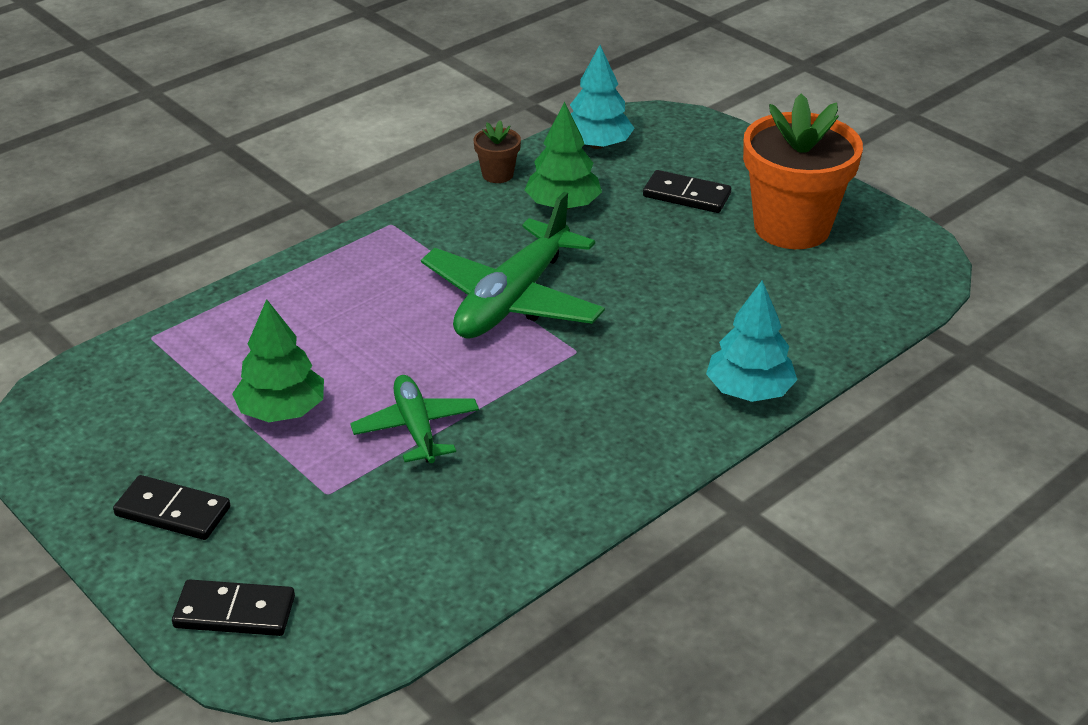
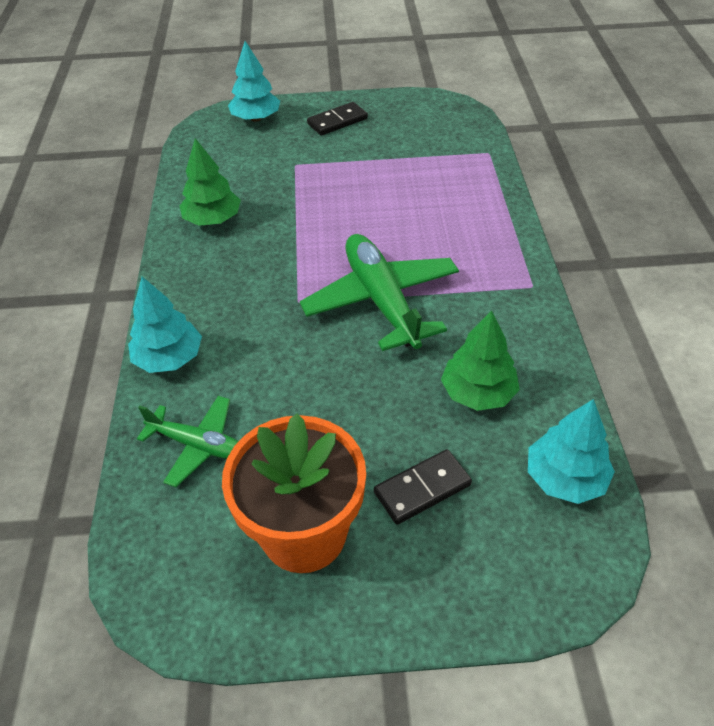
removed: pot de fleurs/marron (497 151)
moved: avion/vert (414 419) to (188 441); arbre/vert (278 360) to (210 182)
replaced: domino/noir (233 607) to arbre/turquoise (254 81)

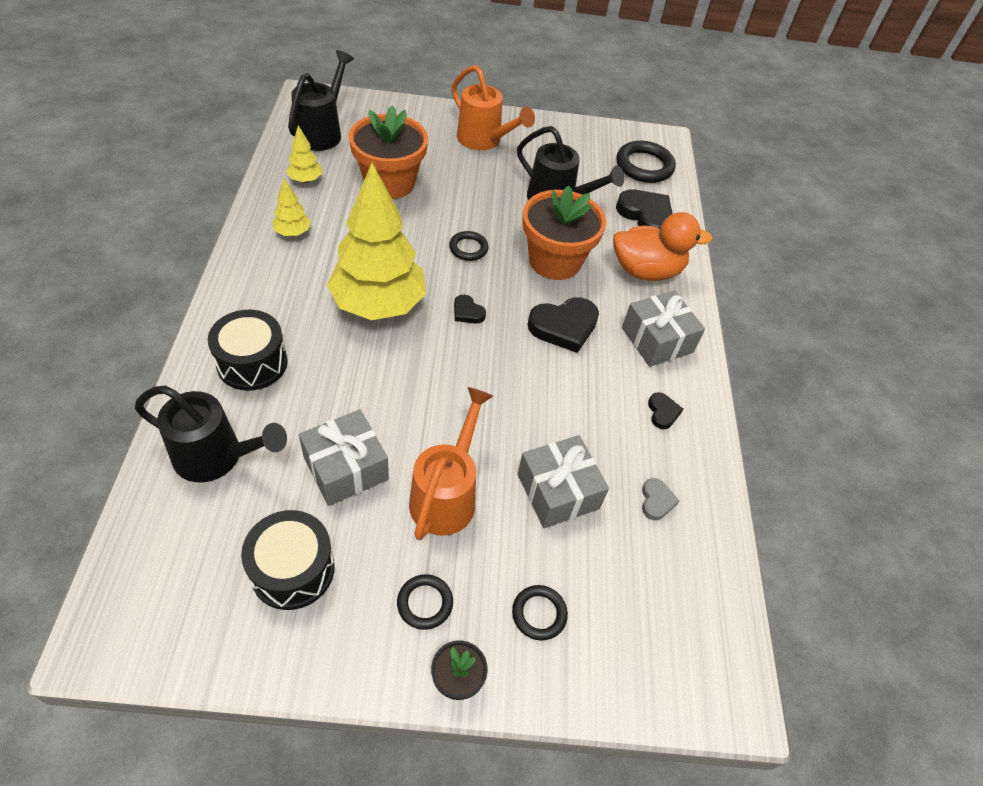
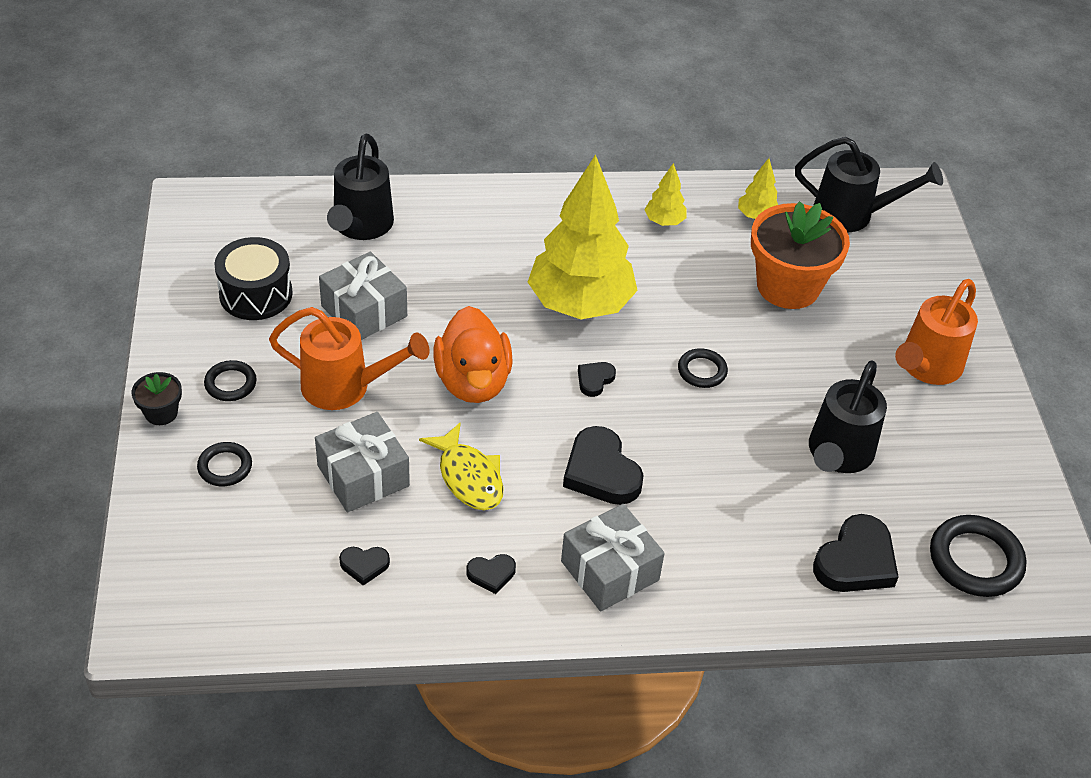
removed: tambour/noir (248 350); pot de fleurs/orange (564 232)
added: poisson/jaune (461 466)
moved: canard/orange (663 246) to (473 354)
recoloured: cœur/gris (660 499) to cœur/noir (364 566)

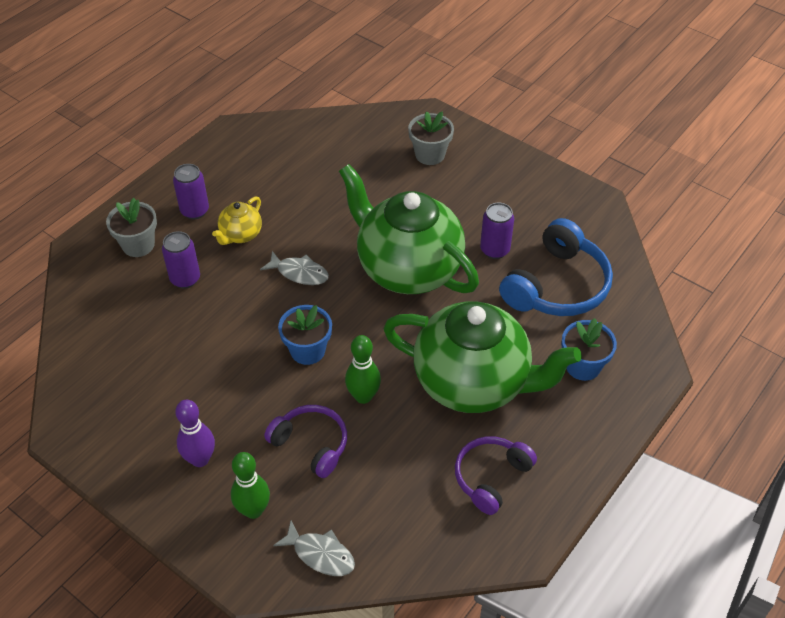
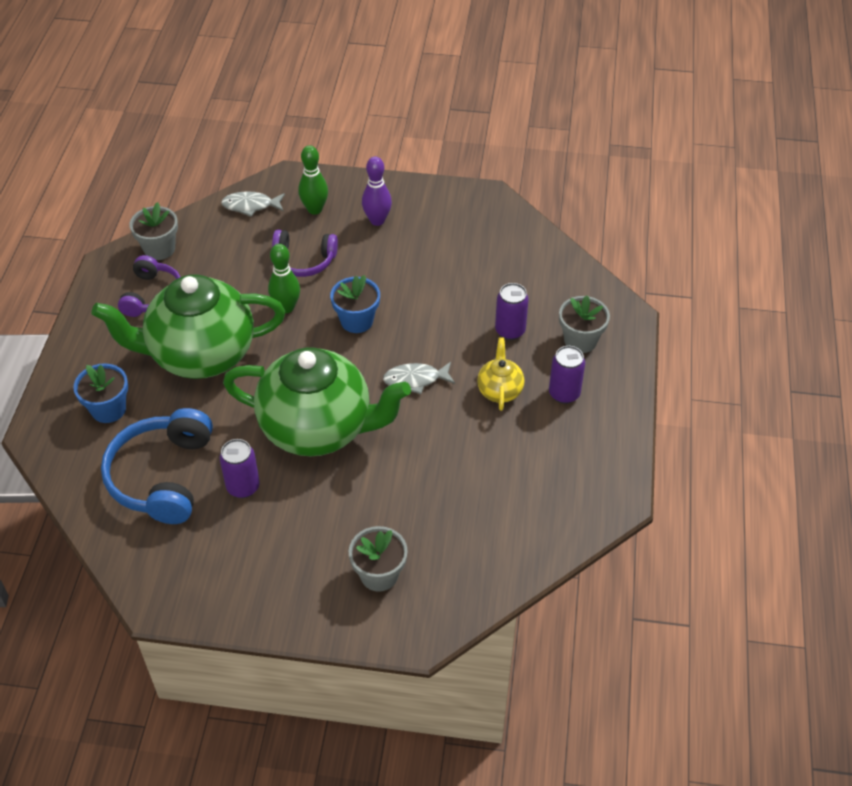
added: pot de fleurs/gris (153 231)

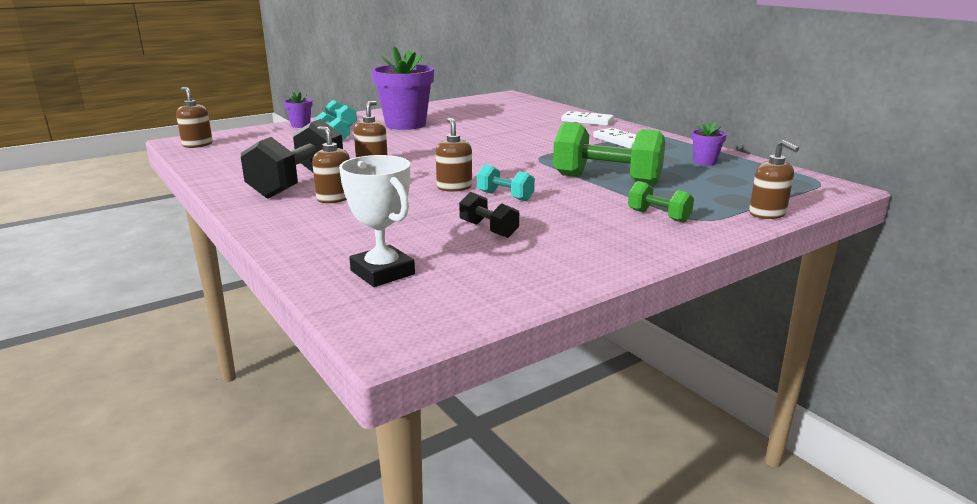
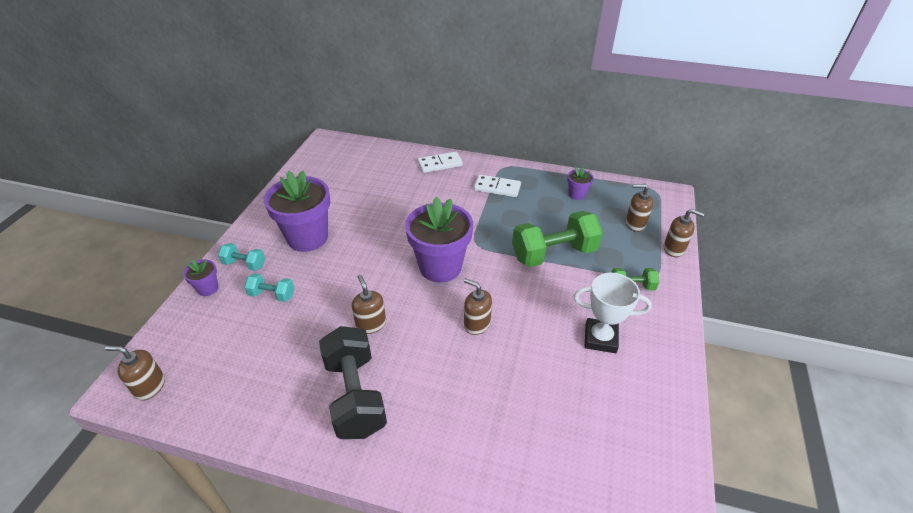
removed: haltère/noir (489 215); haltère/turquoise (506 182)
added: pot de fleurs/violet (439 240)
moved: trophée/blanc (377 221) to (612 313); distributeur de savon/marron (331 164) to (639 208)

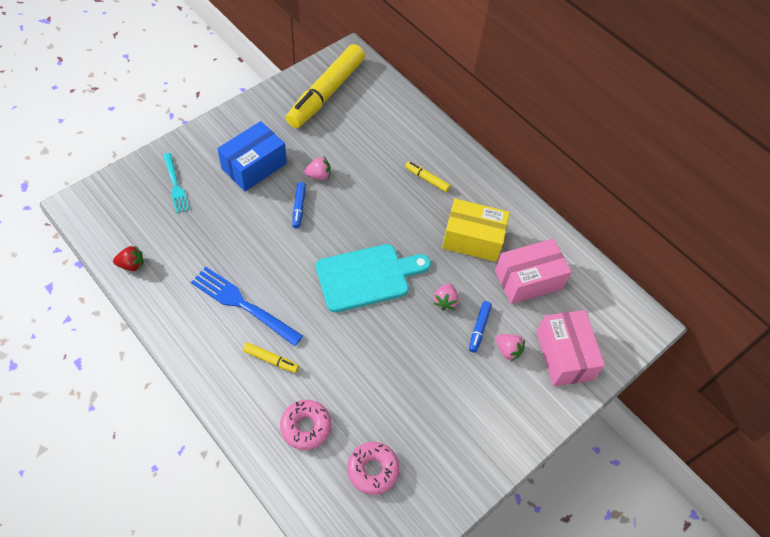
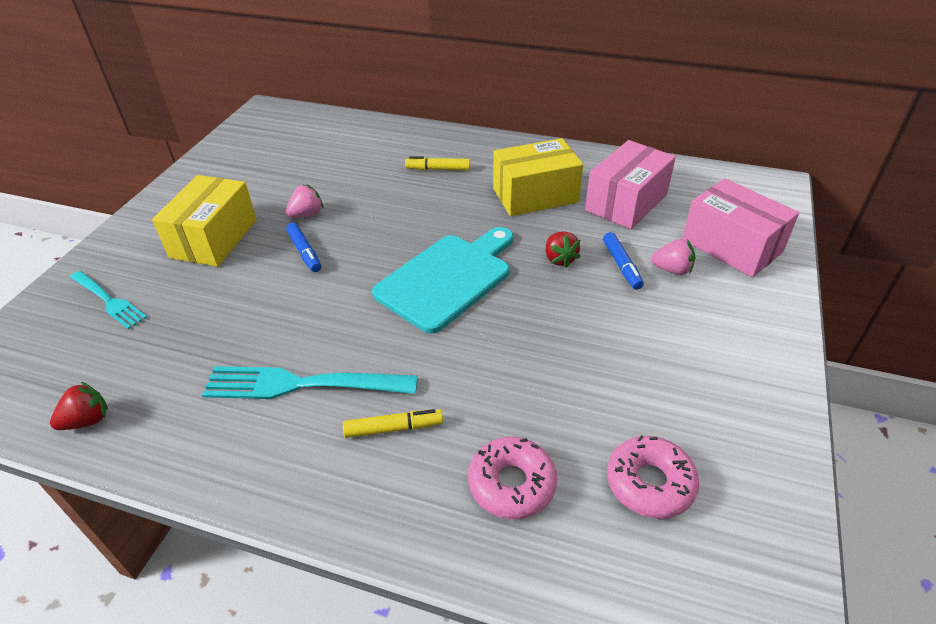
removed: feutre/jaune (325 86)
recoloured: boîte/bleu (252 156) to boîte/jaune (204 221); fourchette/bleu (247 306) to fourchette/turquoise (310 382); fraise/rose (446 297) to fraise/rouge (563 249)

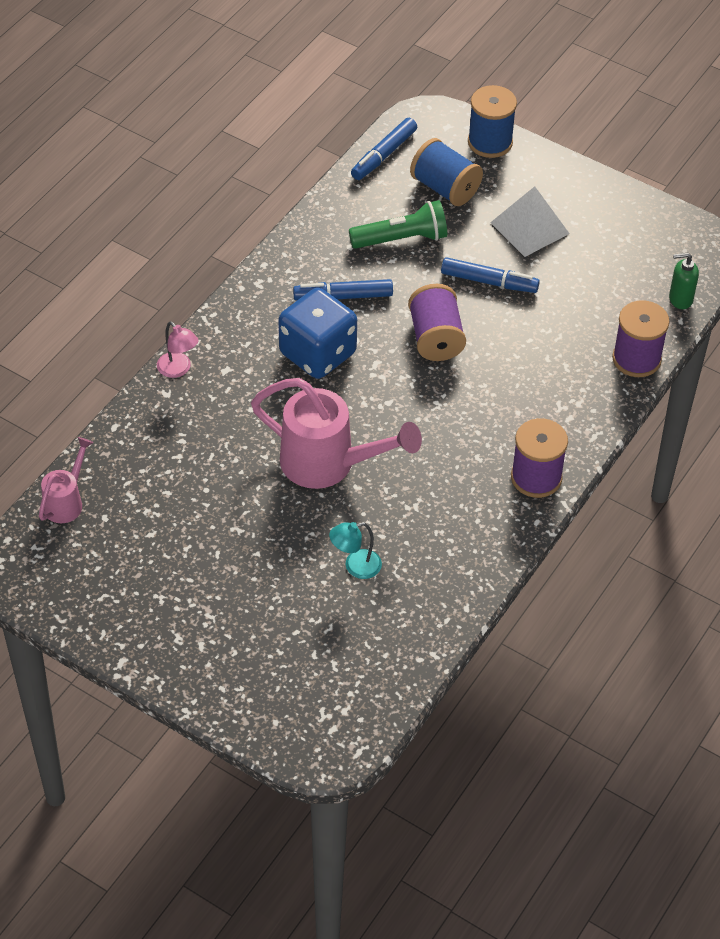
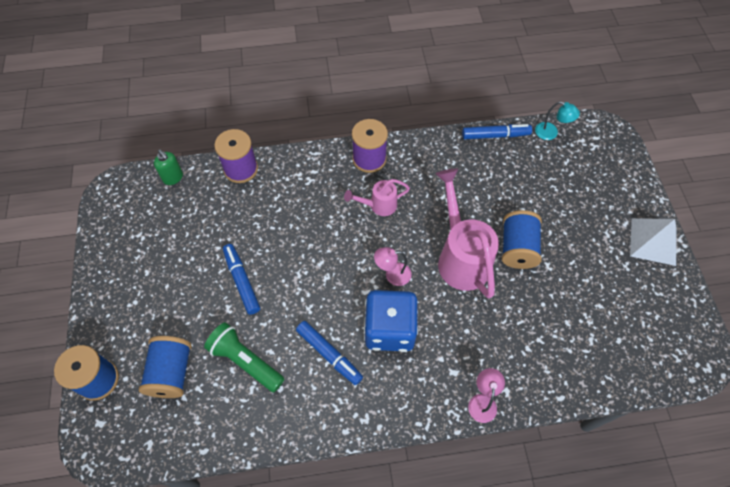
removed: bobine/violet (437 322)
added: lampe/rose (393 266); bobine/bleu (522 239)
moved: arrosoir/rose (66 480) to (377 197); feutre/bleu (384 149) to (497 132); lampe/turquoise (355 550) to (557 120); pyramide/blanc (530 221) to (653 242)

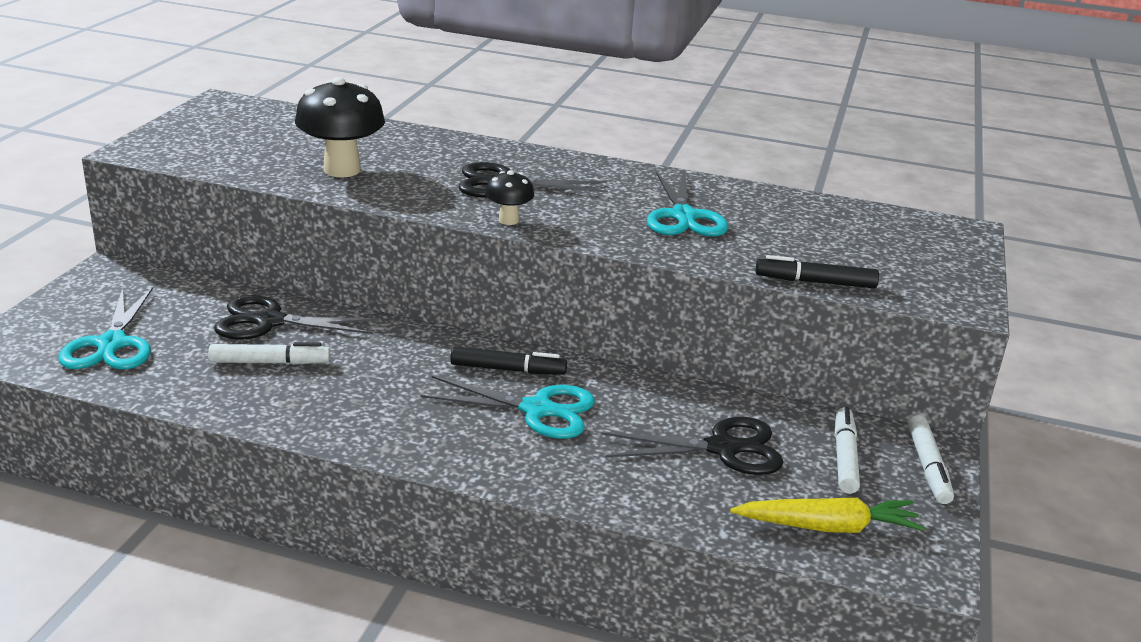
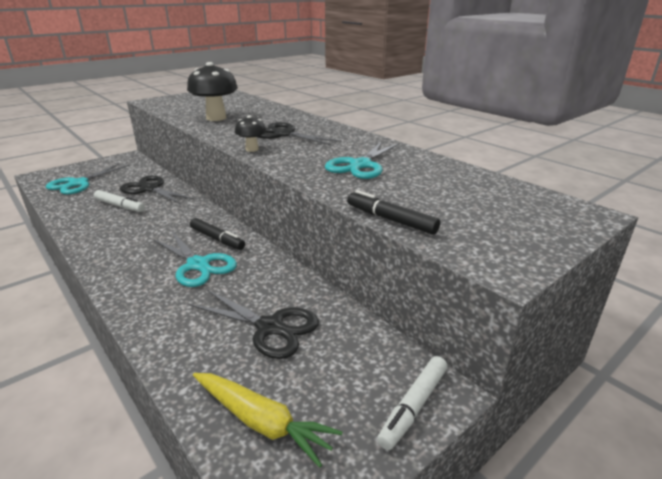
removed: feutre/blanc (847 450)

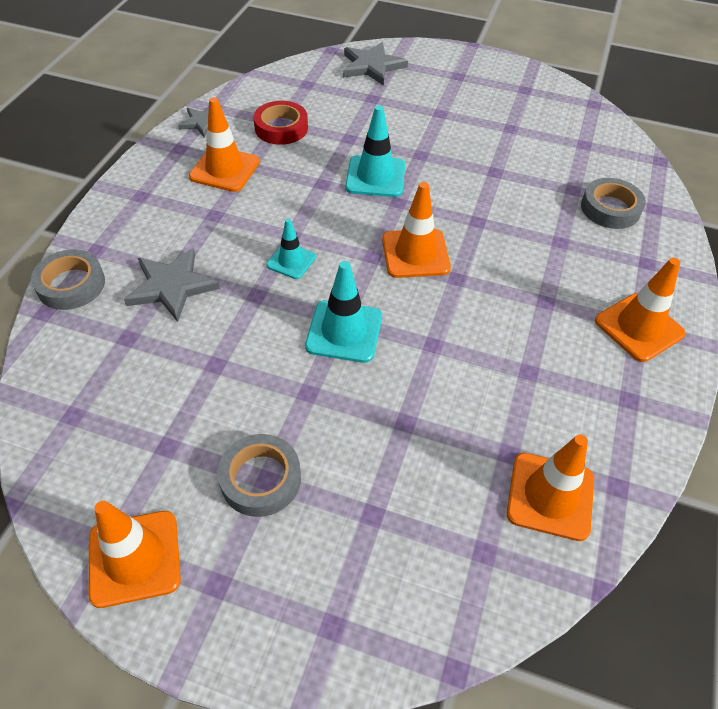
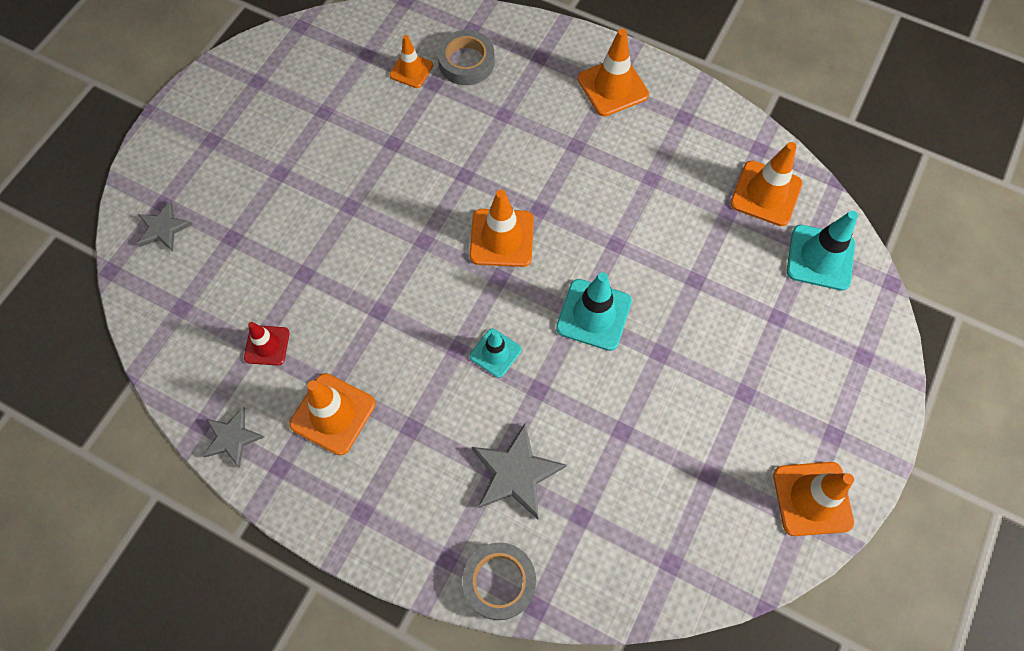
removed: ruban adhésif/gris (259 475)
added: cône de chantier/orange (411 61)
moved: cône de chantier/turquoise (375 151) to (822 251)
replaced: ruban adhésif/rouge (281 123) to cône de chantier/rouge (267 344)
resized: étoile/gris (375 64) = (165 226) x0.64

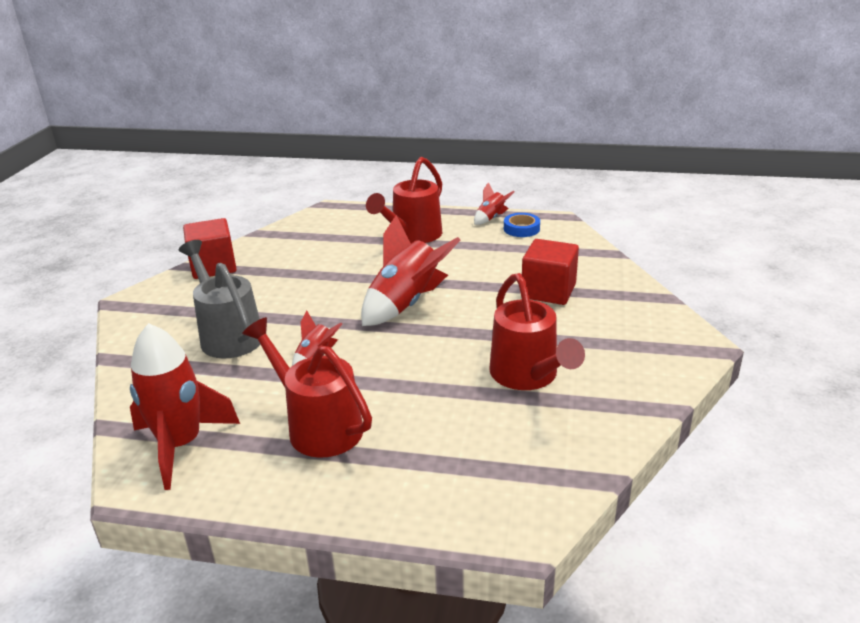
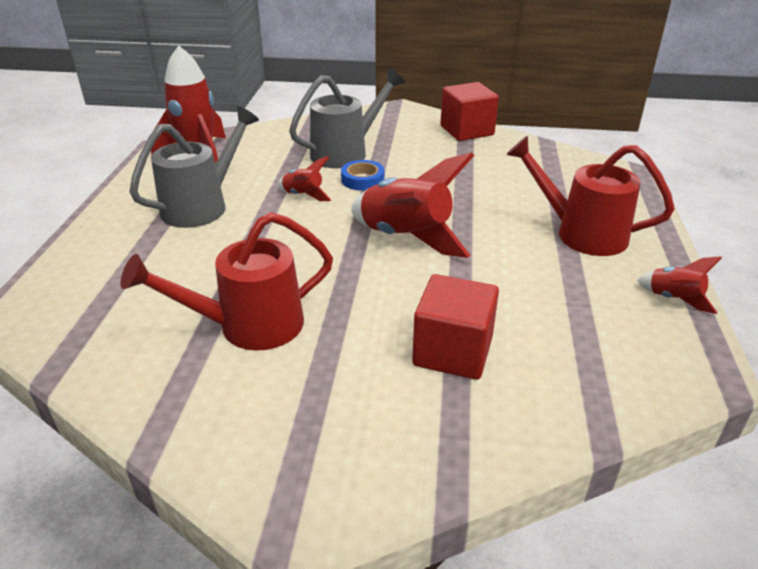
moved: ruban adhésif/bleu (522 225) to (362 175)
recoloured: arrosoir/rouge (307 387) to arrosoir/gris (194 167)

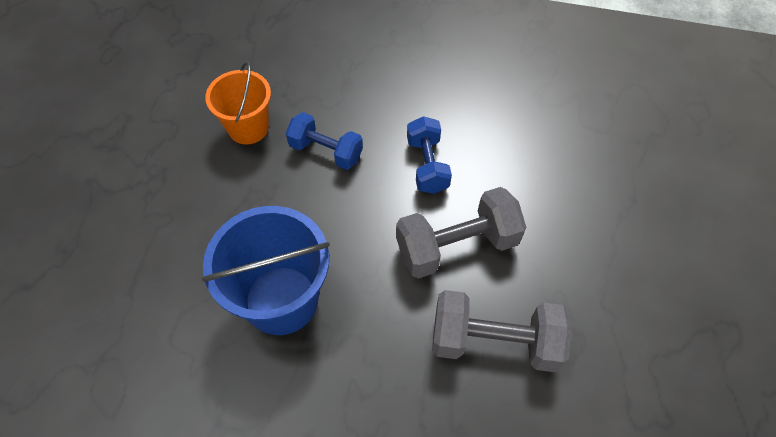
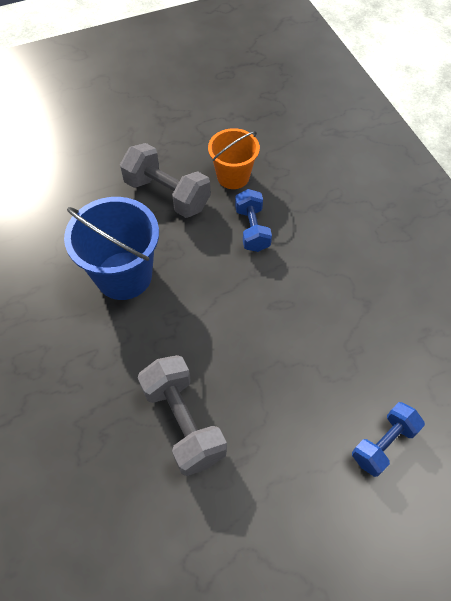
moved: haltère/gris (461 233) to (165 180); haltère/bleu (429 155) to (388 439)

